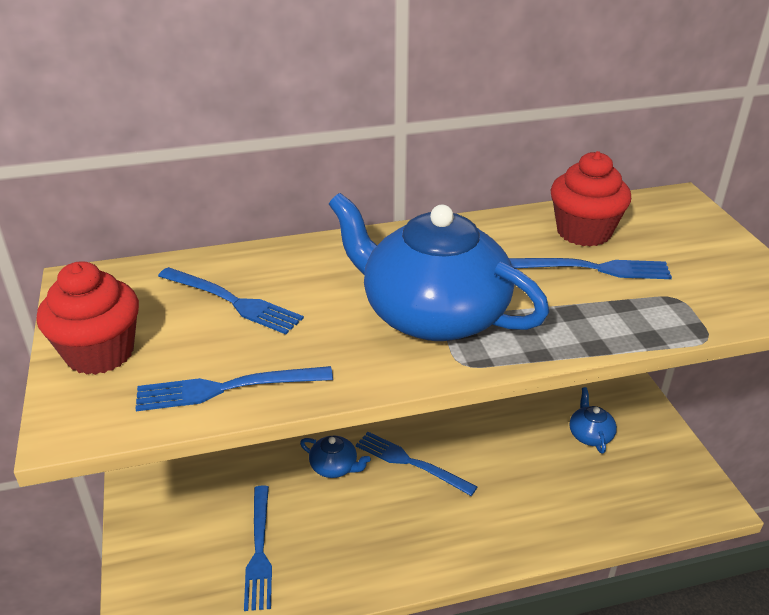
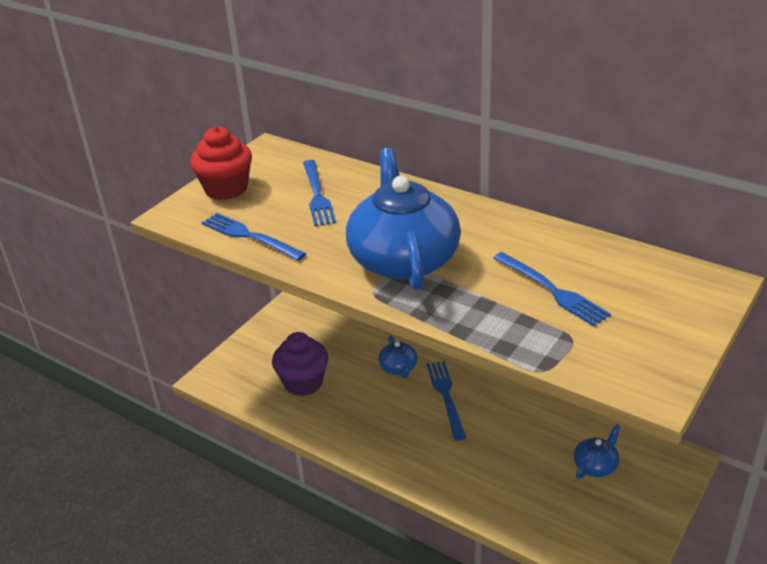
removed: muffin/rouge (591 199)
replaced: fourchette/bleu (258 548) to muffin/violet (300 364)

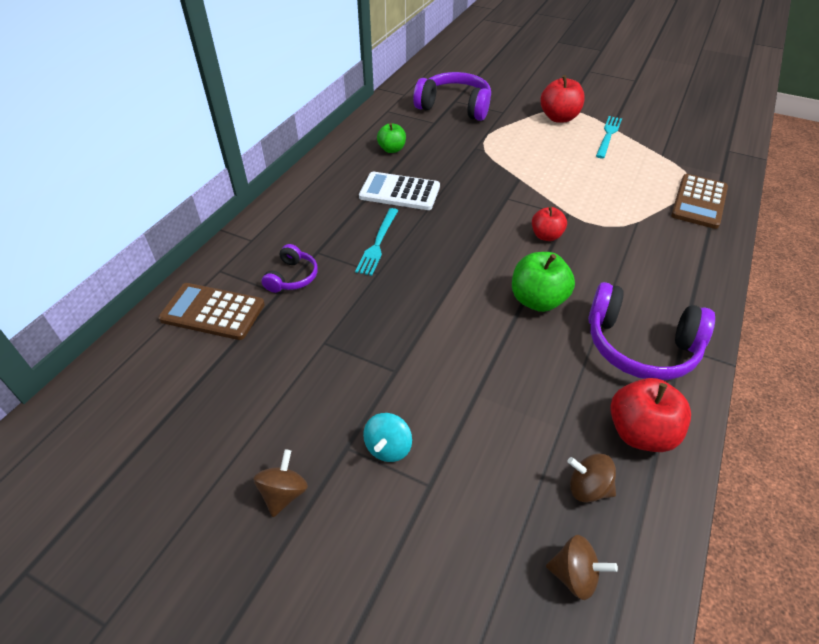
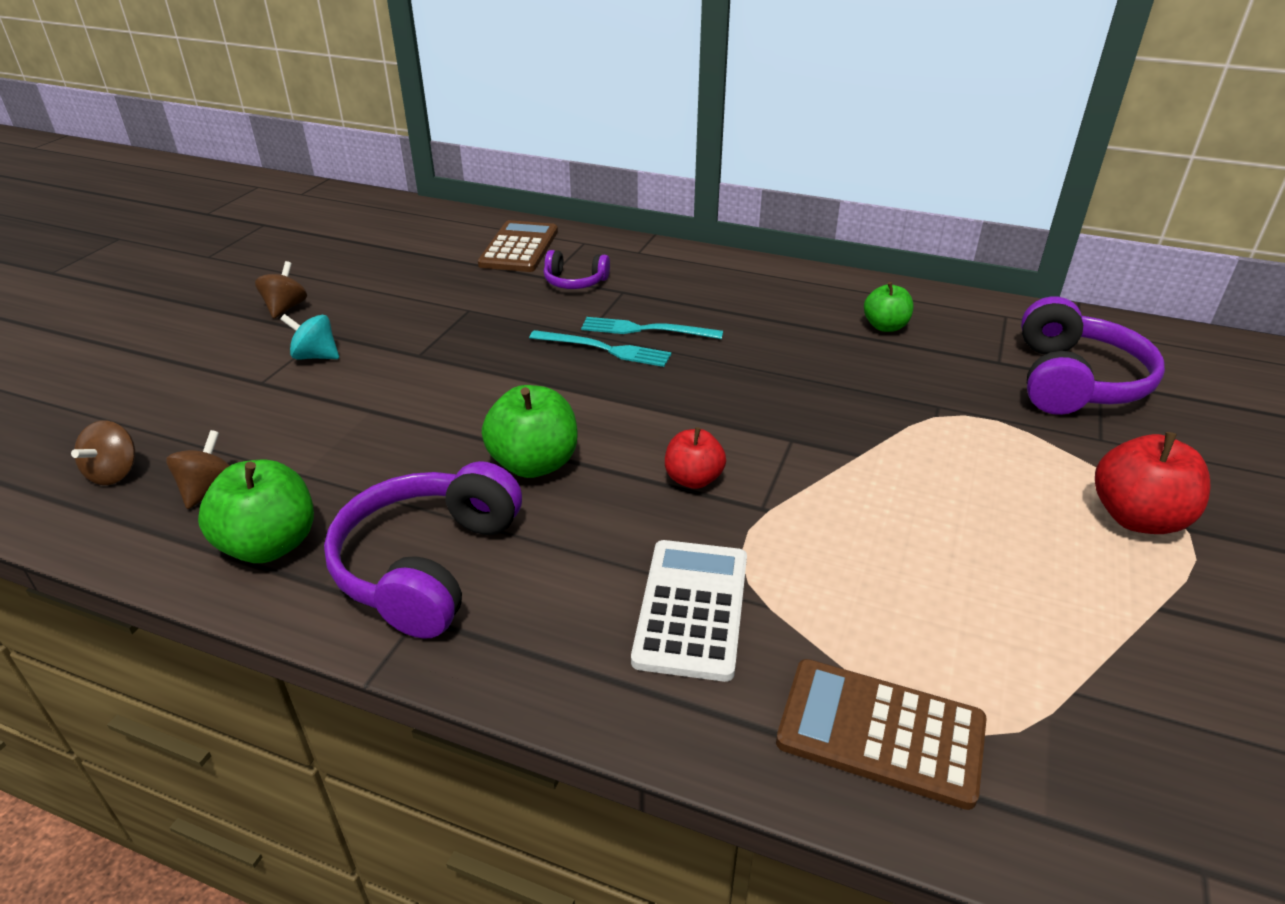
moved: fourchette/turquoise (609 137) to (600 348); calculatrice/blanc (399 191) to (689 611)
recoloured: pomme/rouge (650 415) to pomme/vert (256 511)
turned: toupie/marron (280 483) = (281 290) 90 degrees counterclockwise

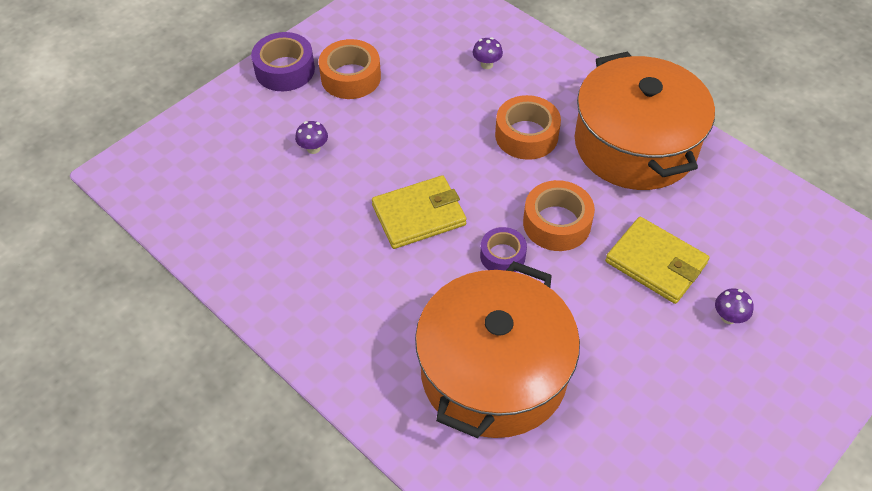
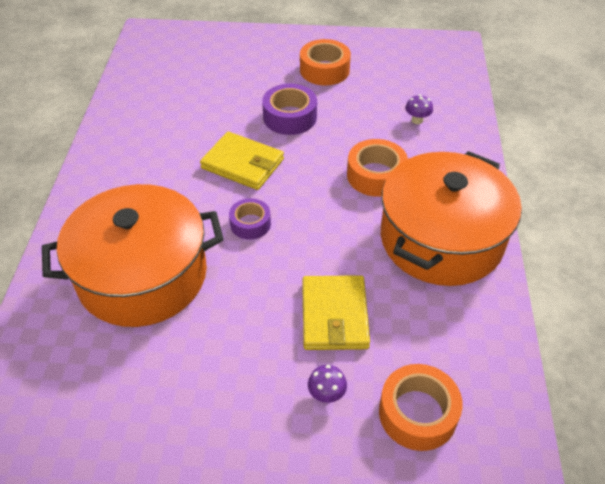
removed: champignon/violet (311 137)
moved: ruban adhésif/violet (283 61) to (289 109); ruban adhésif/orange (559 215) to (421 407)

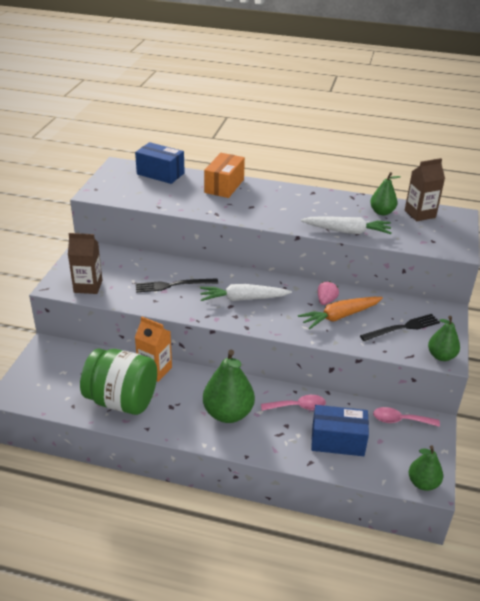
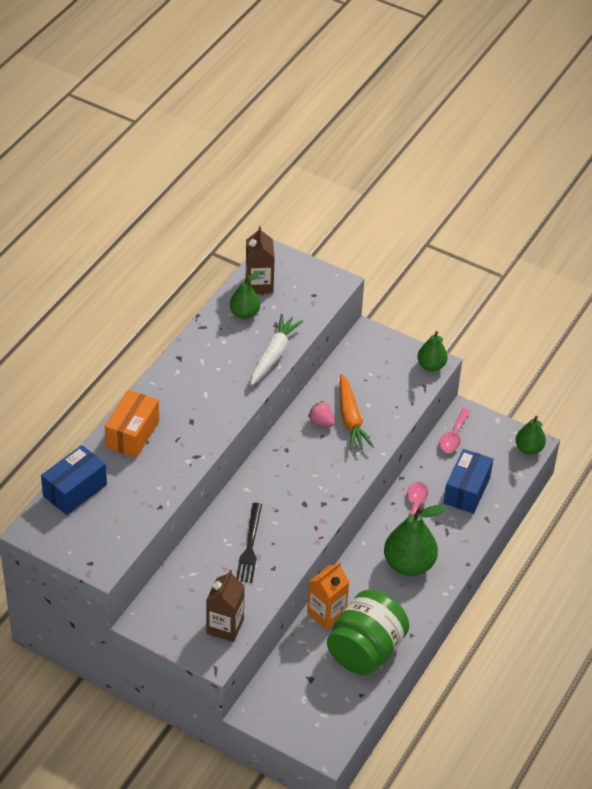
removed: carotte/blanc (246 292); fourchette/noir (400 327)
turned: boîte/orange (224 175) = (132 424) 75 degrees clockwise

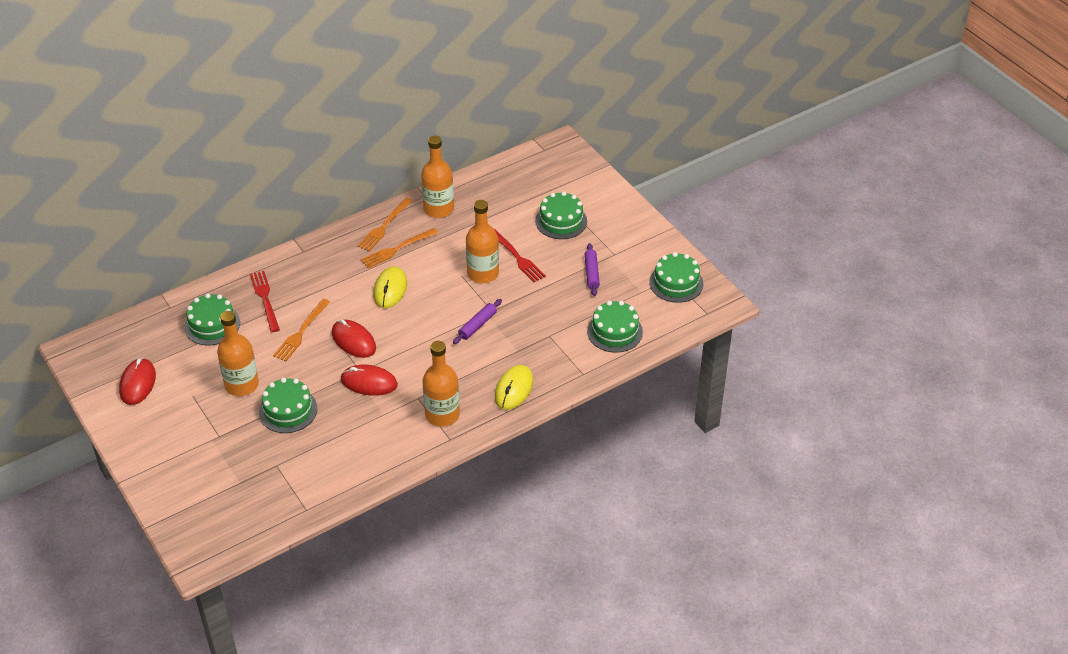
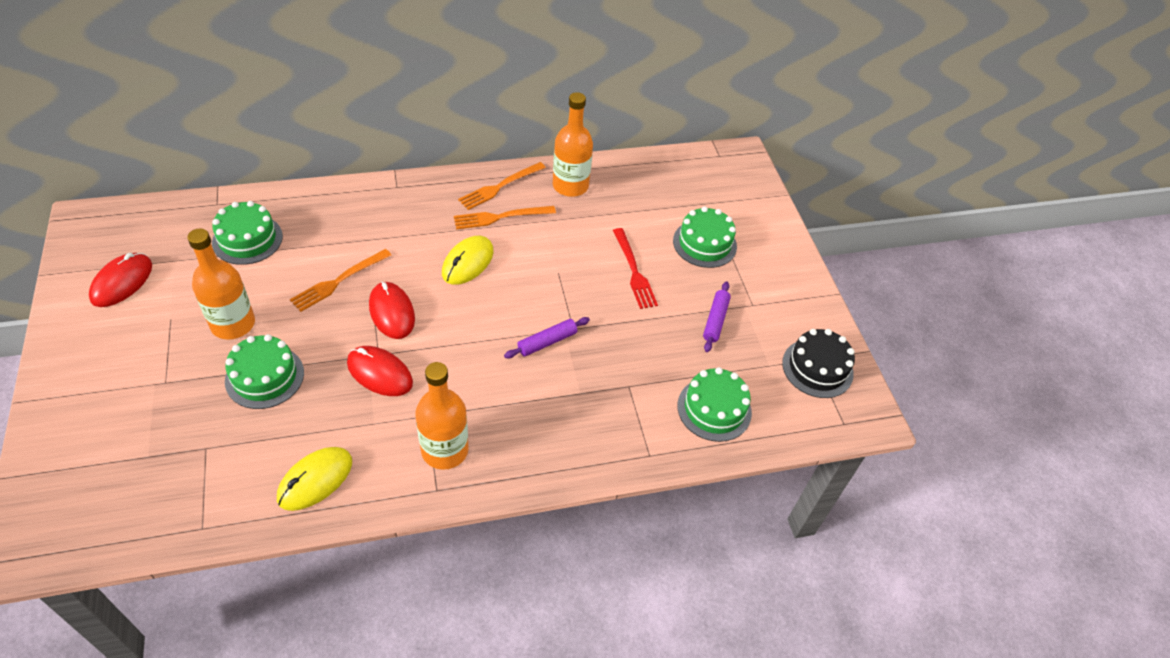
removed: fourchette/rouge (265 301); bouteille/orange (482 241)
moved: souris/jaune (514 387) to (314 479)
recoloured: gâteau/vert (676 277) to gâteau/noir (818 363)

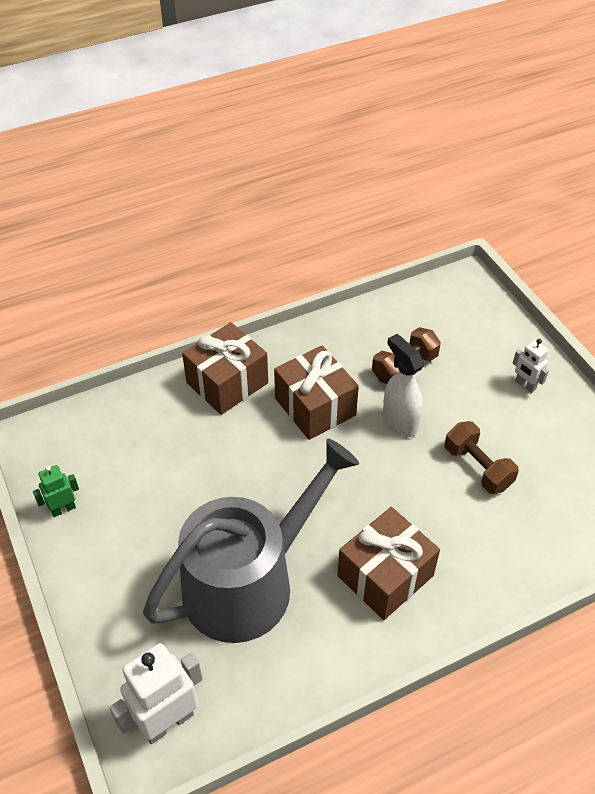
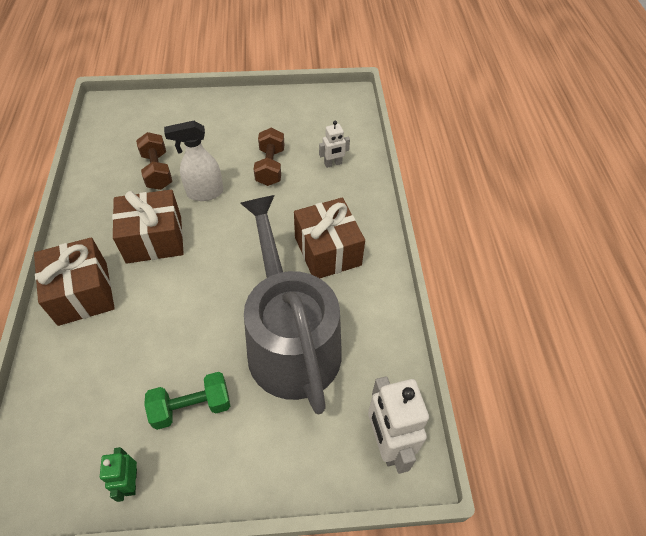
added: haltère/vert (187 401)
moved: robot/blanc (531 366) to (334 144)
turned: haltère/marron (482 457) = (269 157) 75 degrees counterclockwise

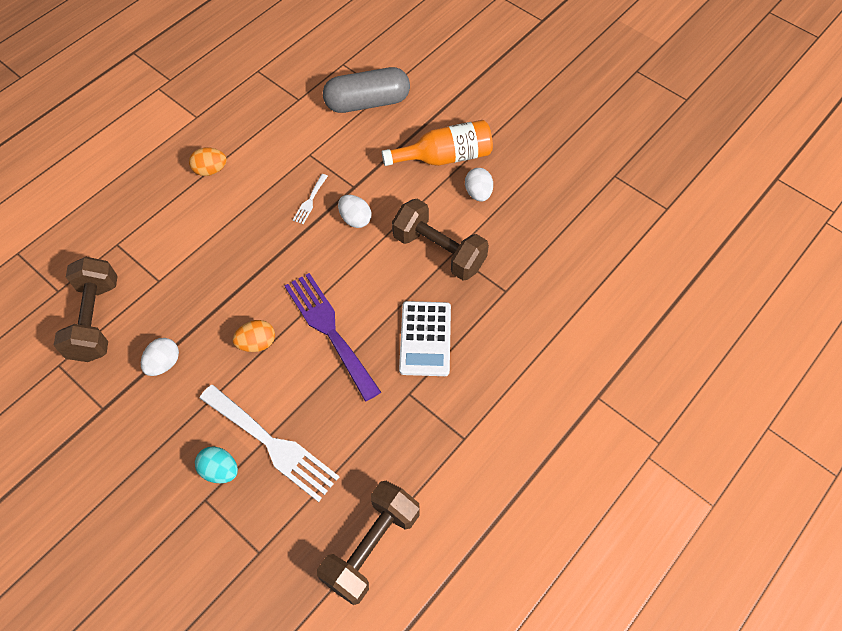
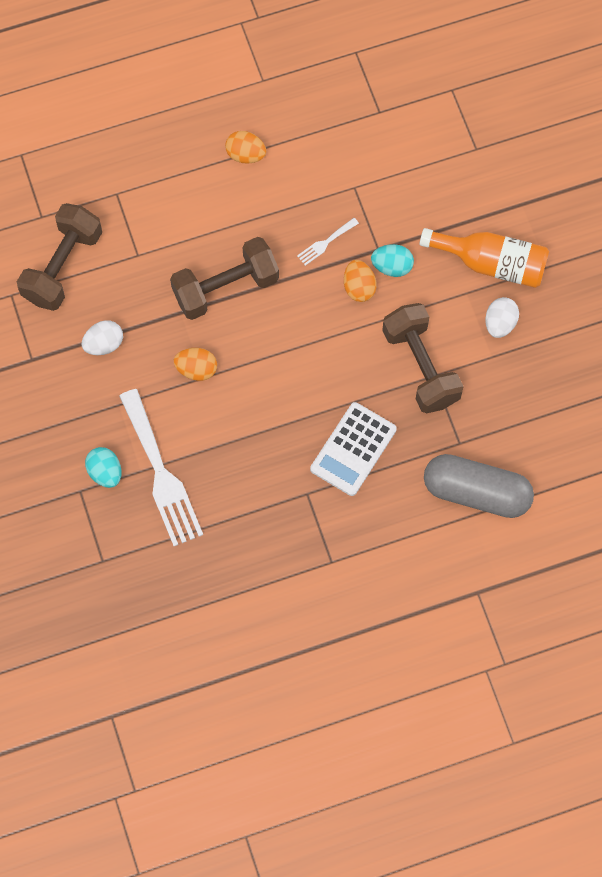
removed: fourchette/violet (333 337)
added: œuf/turquoise (392 260)
moved: haltère/marron (368 543) to (224 278); gélule/gris (366 90) to (479 486)
recoloured: œuf/blanc (355 211) to œuf/orange (360 281)

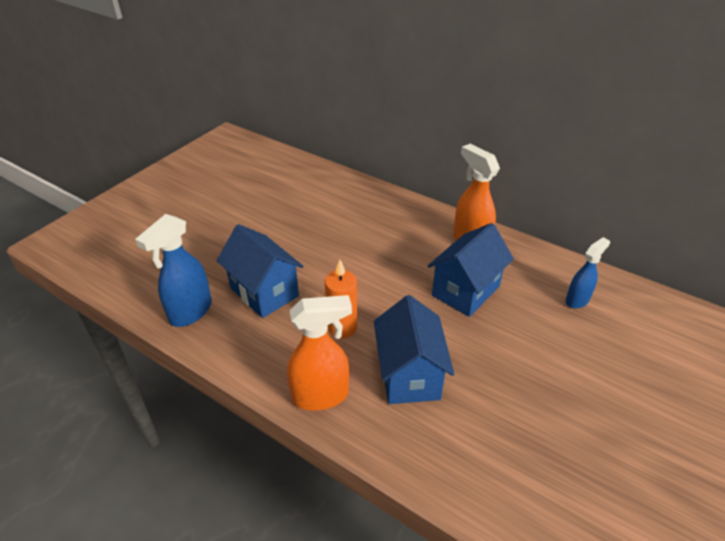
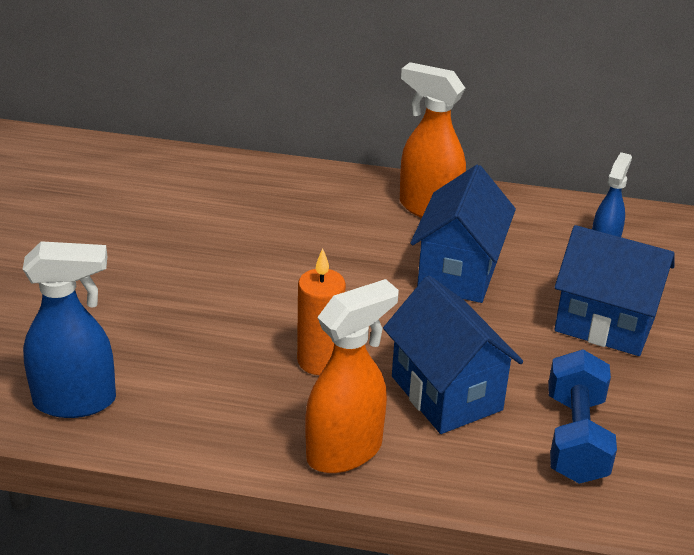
added: haltère/bleu (582 417)
moved: maison/bleu (260 271) to (614 290)
turned: vaporisateur/bleu (173 270) = (69 329) 105 degrees counterclockwise

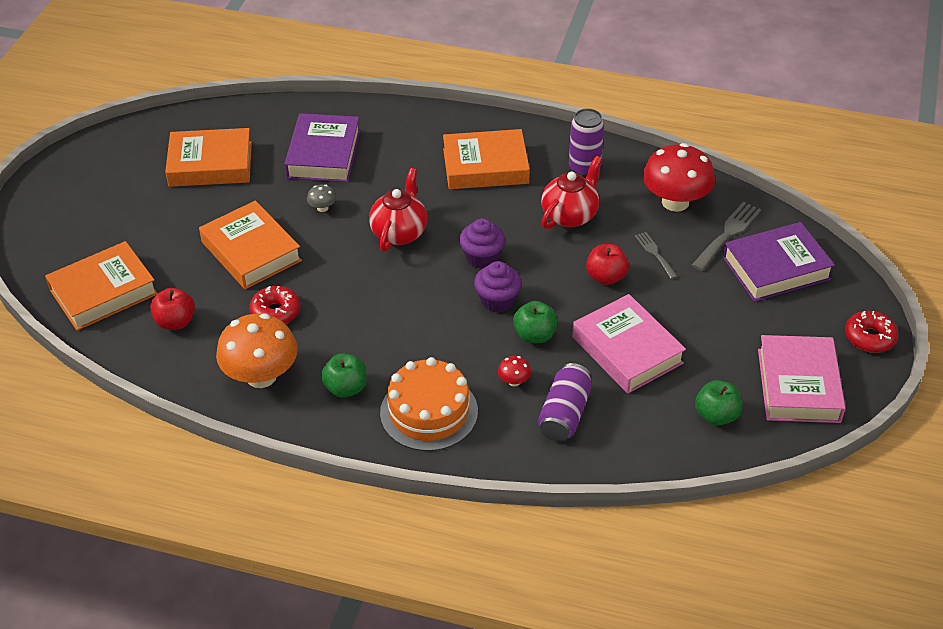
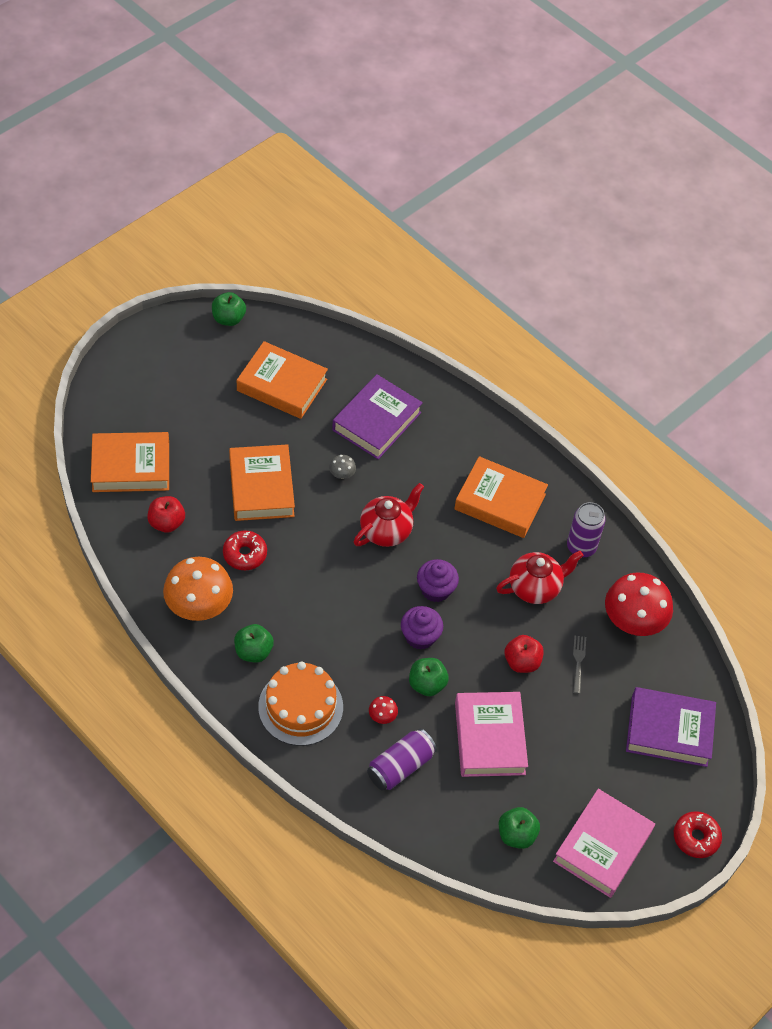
removed: fourchette/gris (726 236)
added: pomme/vert (229 309)

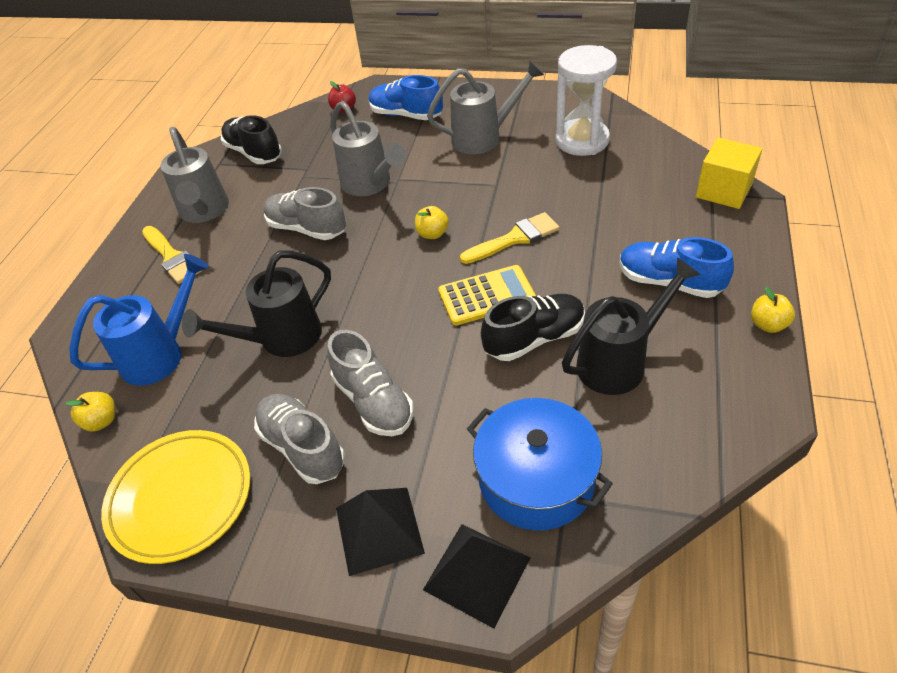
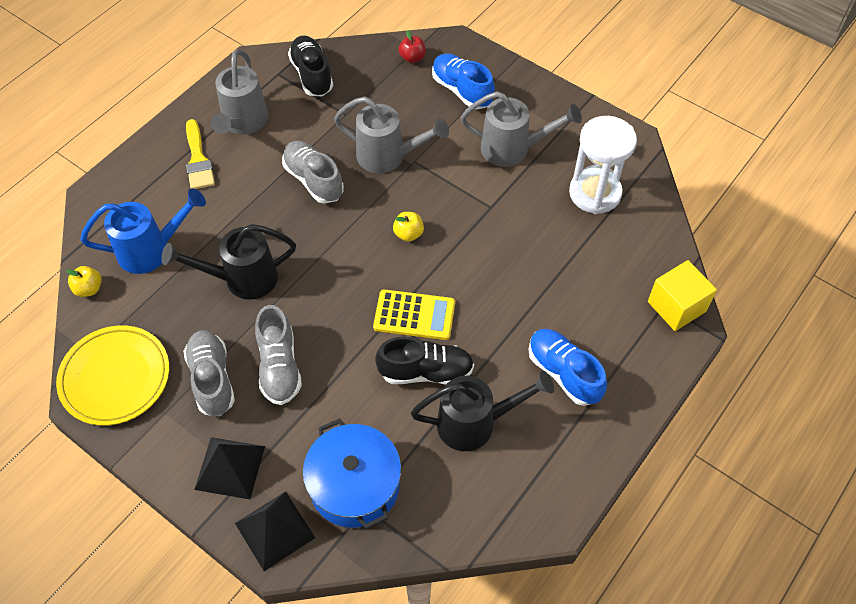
removed: pinceau/jaune (509 238); pomme/jaune (773 310)
turned: arrosoir/gris (368 148) = (391 134) 60 degrees counterclockwise

